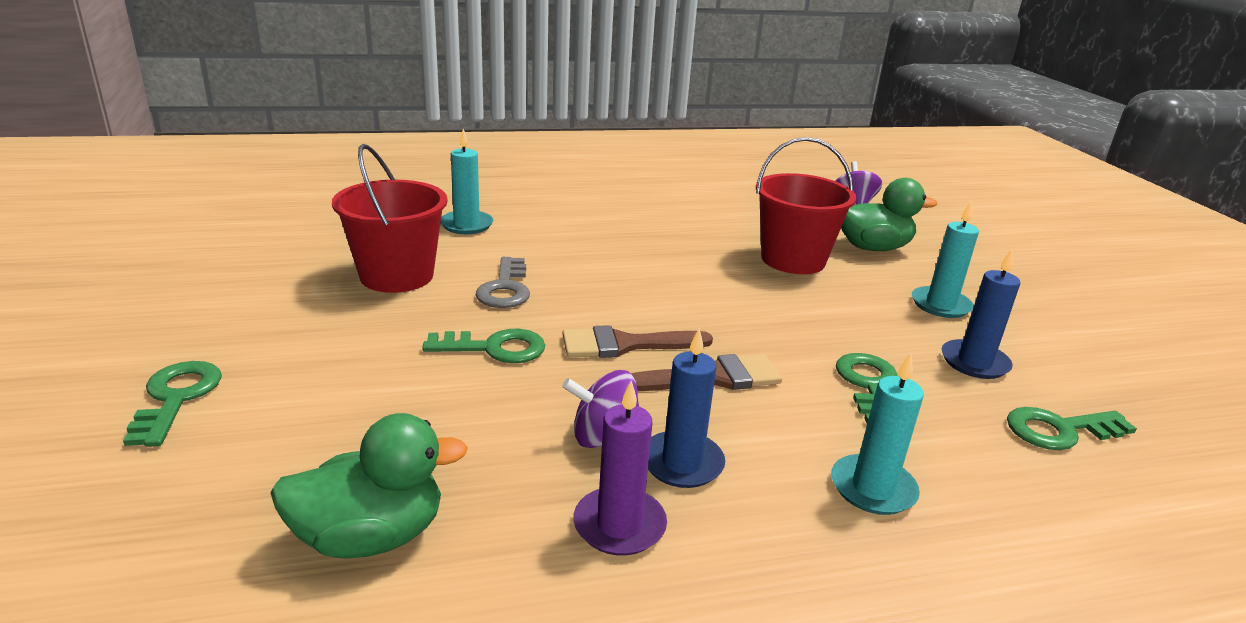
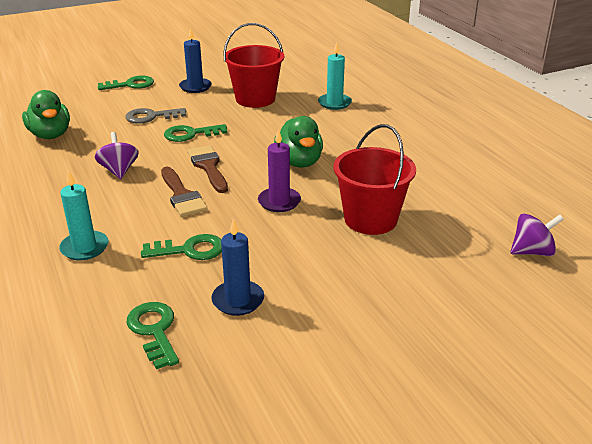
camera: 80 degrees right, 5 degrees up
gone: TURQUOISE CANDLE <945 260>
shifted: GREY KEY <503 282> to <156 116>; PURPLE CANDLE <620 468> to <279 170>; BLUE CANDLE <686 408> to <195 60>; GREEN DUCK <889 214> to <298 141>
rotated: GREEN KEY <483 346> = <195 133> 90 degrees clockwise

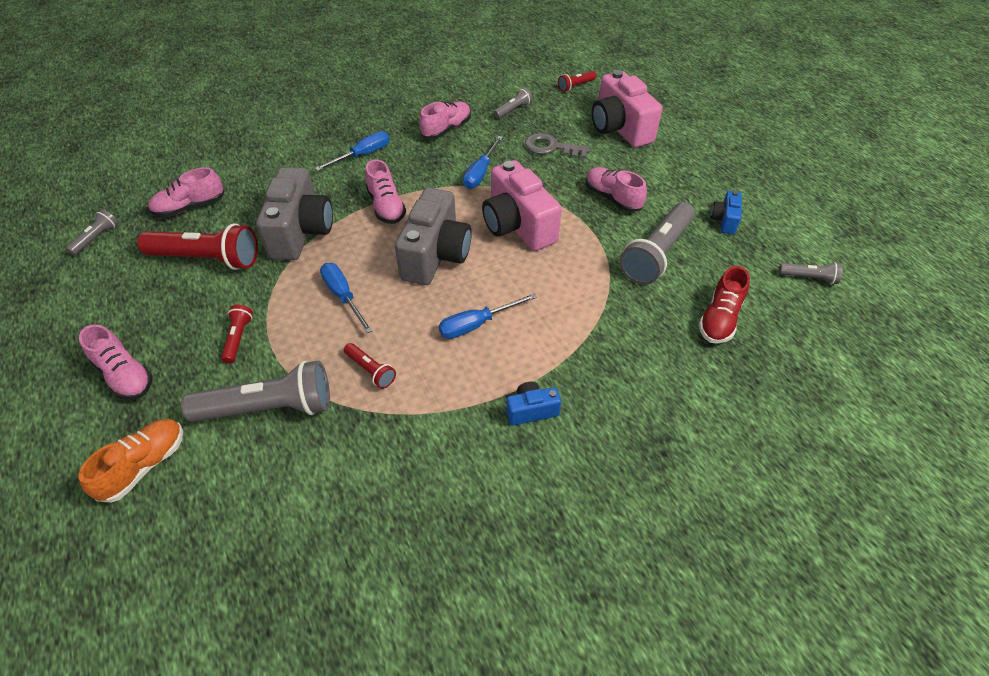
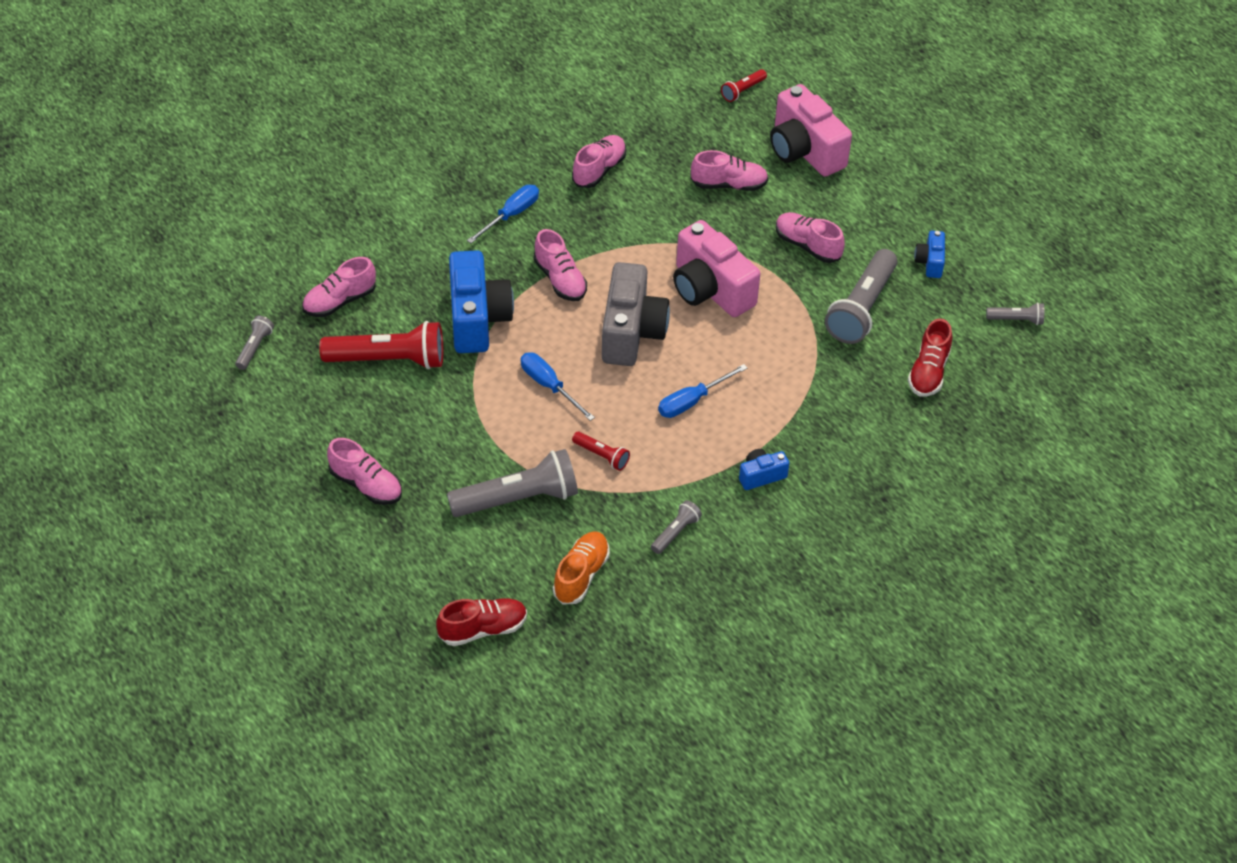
camera: 10 degrees left, 0 degrees up
gone: RED FLASHLIGHT <237 334>; BLUE SCREWDRIVER <483 162>
new: RED SHOE <481 622>
shifted: ORANGE SHOE <131 461> to <581 568>; GREY FLASHLIGHT <513 103> to <676 527>
swapped: GREY KEY <557 146> to PINK SHOE <730 170>
repainted: GREY CAMERA <294 213> to BLUE CAMERA <481 301>

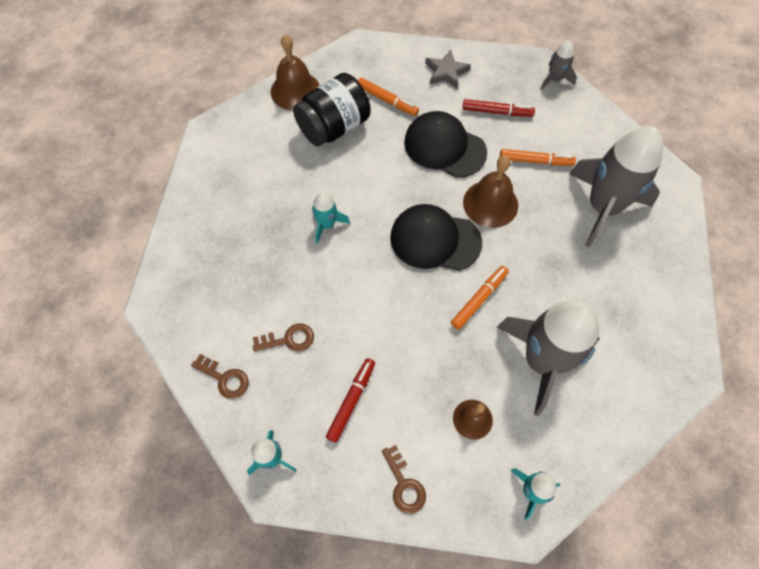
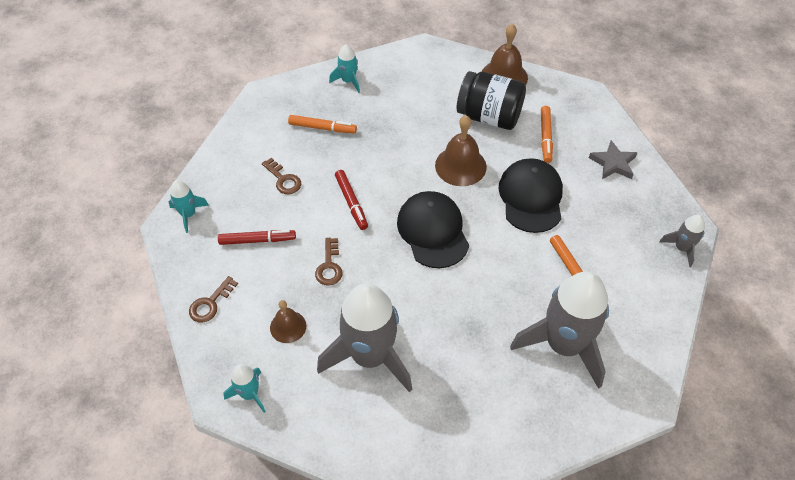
camera: 60 degrees right, 10 degrees down
shifted: BROWN KEY <220 376> to <328 262>; TURQUOISE ROCKET <331 218> to <344 68>; ORANGE MARKER <480 298> to <322 124>; RED MARKER <499 108> to <351 200>; BROWN BELL <490 192> to <461 150>

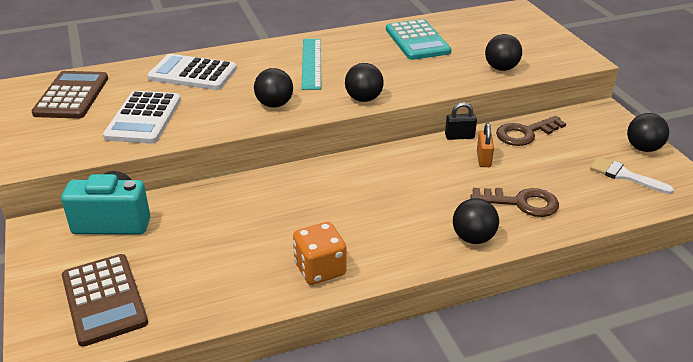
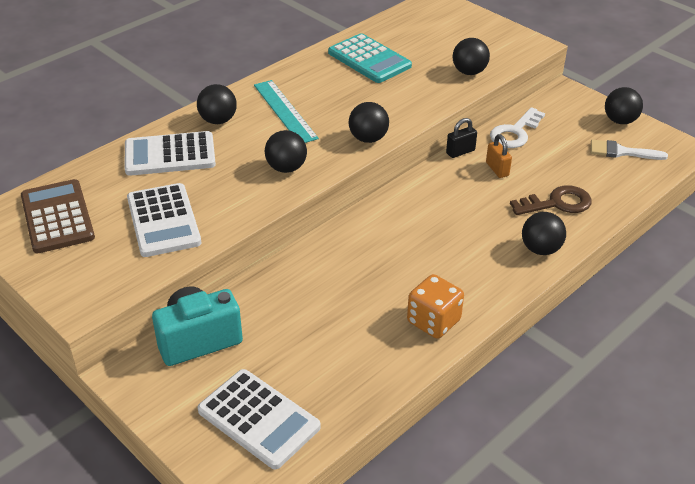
camera: 25 degrees left, 5 degrees up
new: BLACK BALL <217 104>
repainted: BROWN CALCULATOR <105 300> to WHITE CALCULATOR <259 419>; BROWN KEY <531 131> to WHITE KEY <517 127>

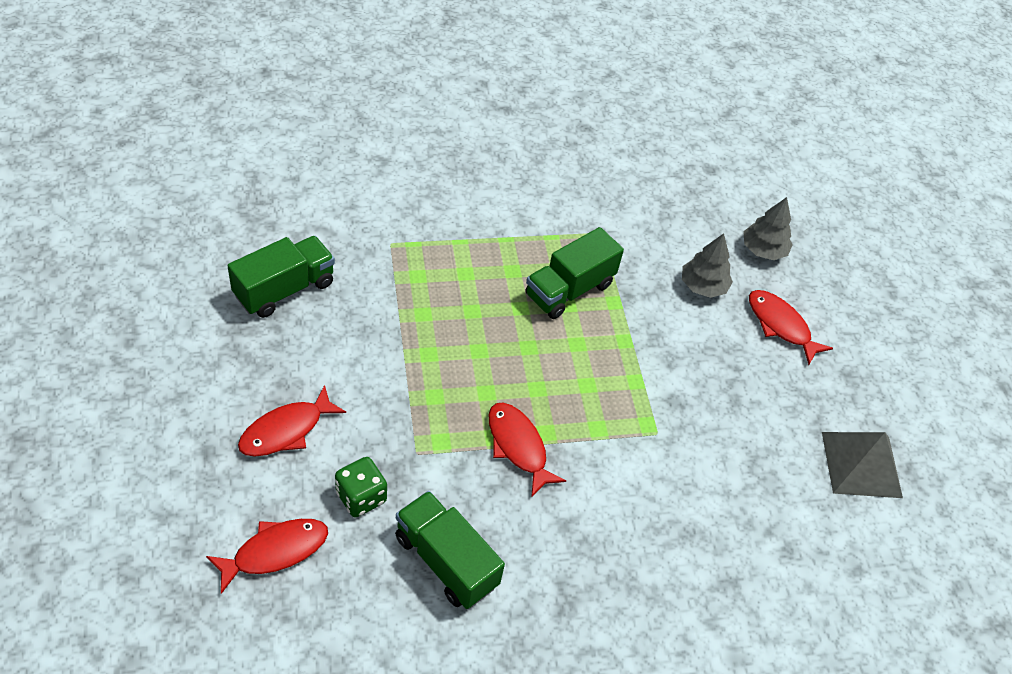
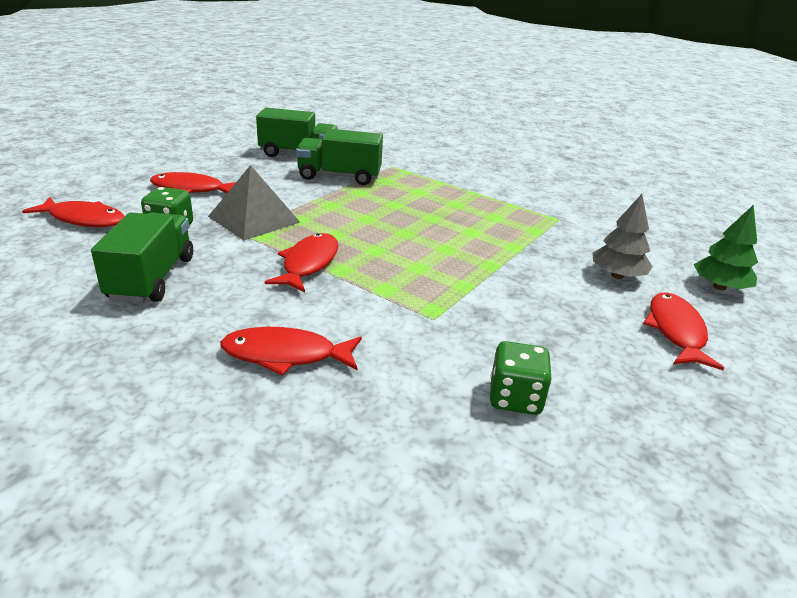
camera: 50 degrees right, 20 degrees down
new: RED FISH <291 351>; GREEN DICE <521 378>
shifted: GREEN TRUCK <574 273> to <339 157>; GREY PYRAMID <862 465> to <254 203>
repainted: GREY TREE <768 228> to GREEN TREE <726 248>

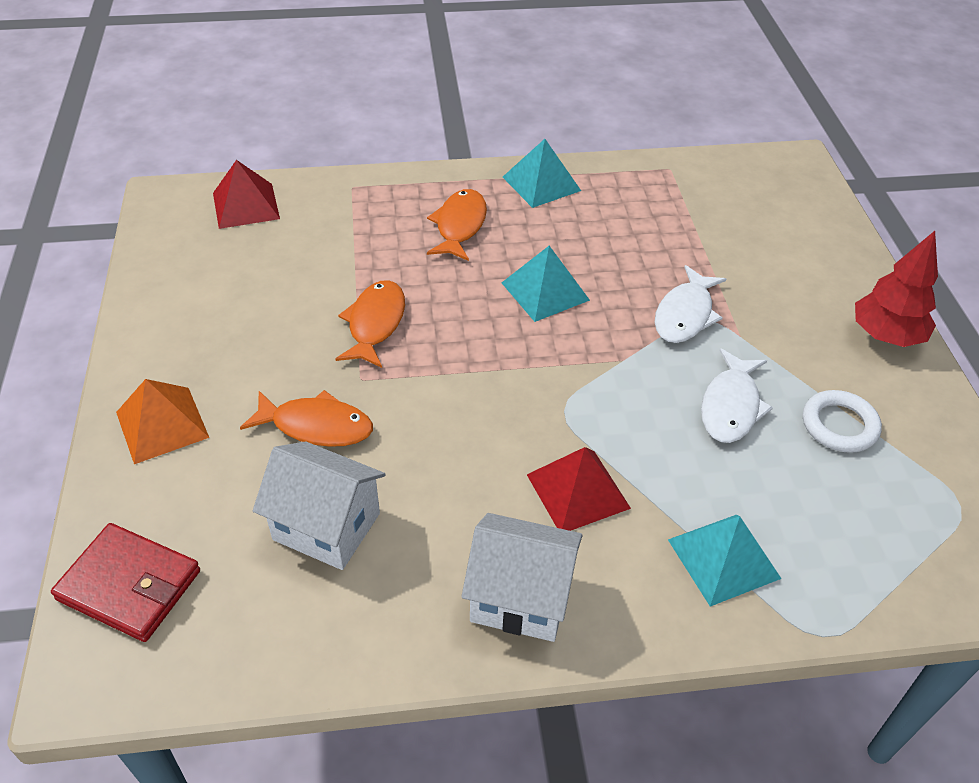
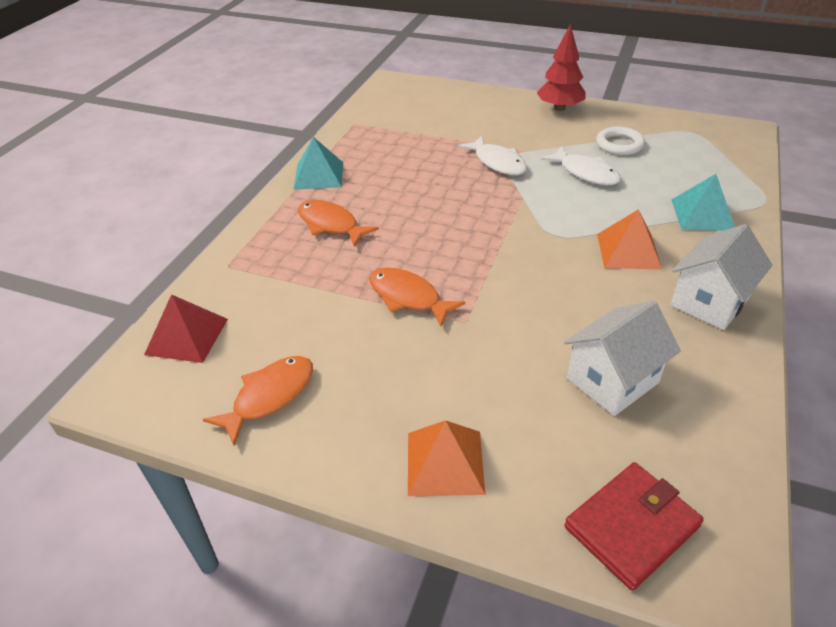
camera: 60 degrees left, 5 degrees down
gone: TURQUOISE PYRAMID <546 284>
shifted: ORANGE FISH <306 418> to <258 401>
repainted: RED PYRAMID <579 489> to ORANGE PYRAMID <629 239>

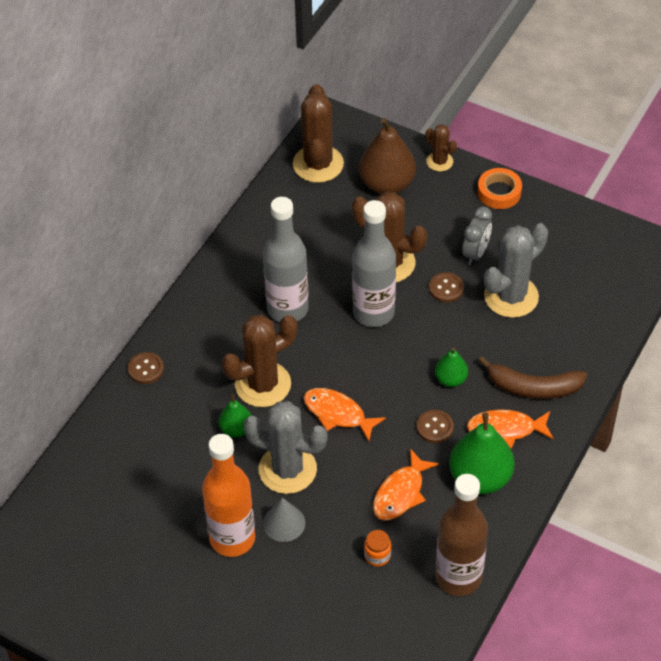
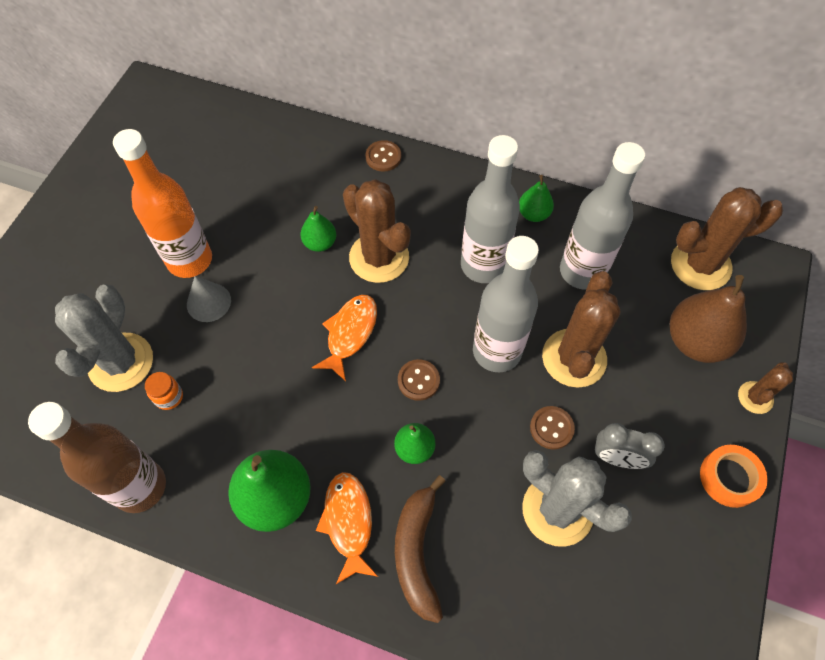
camera: 80 degrees right, 10 degrees up
gone: ORANGE FISH <406 485>
new: GREEN PEAR <536 198>; GREY BOTTLE <602 216>
shifted: GREY CACTUS <285 447> to <104 338>; BROWN BUTTON <435 426> to <419 380>

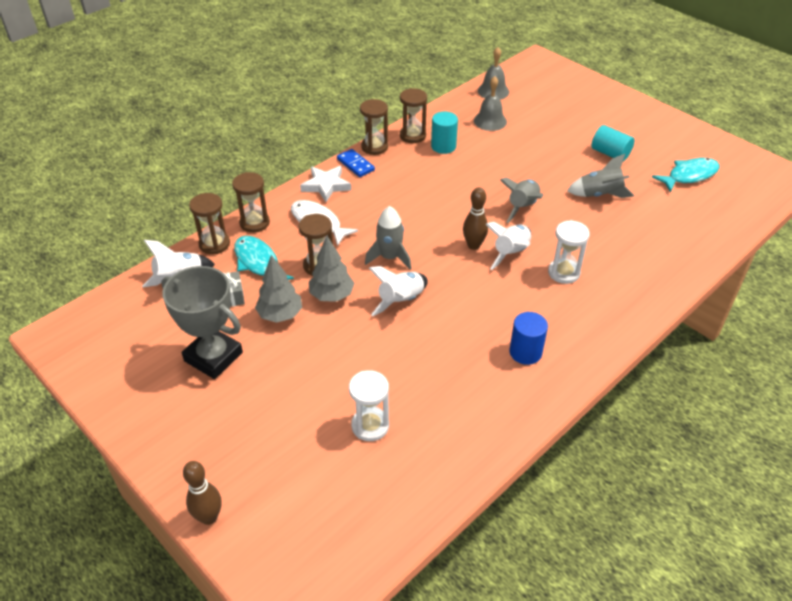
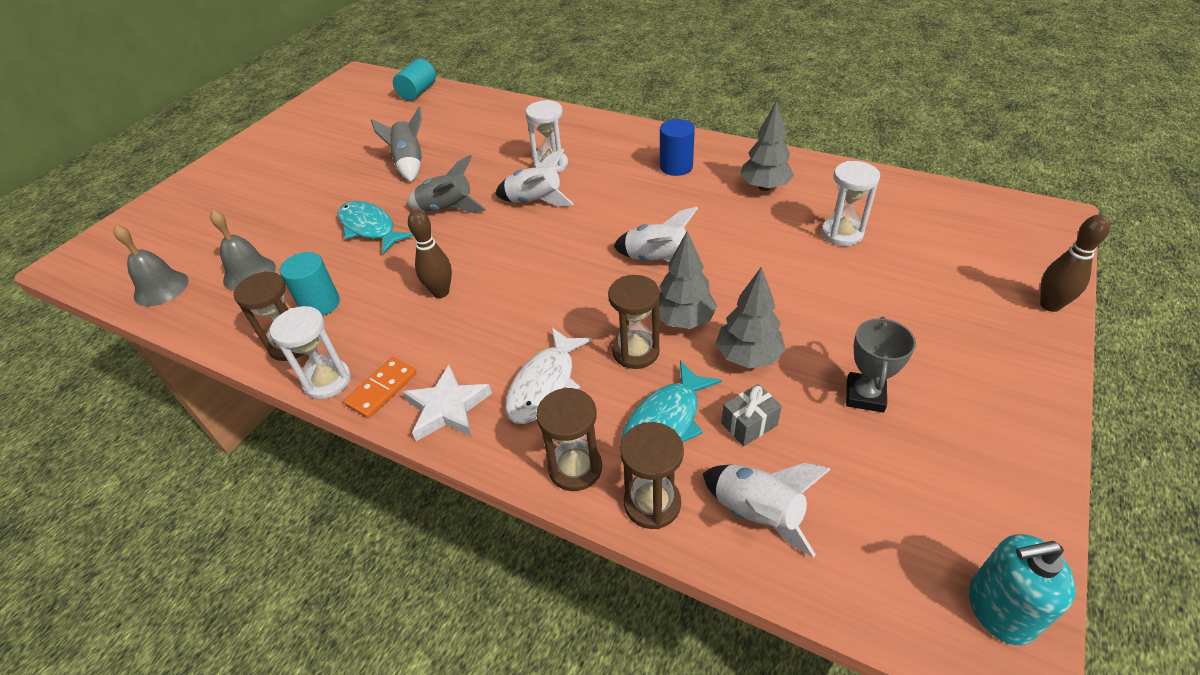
camera: 105 degrees left, 0 degrees up
gone: GREY ROCKET <388 237>
new: GREY TREE <767 146>; TURQUOISE SOAP DISPENSER <1022 589>
shifted: BROWN BOWLING PIN <475 218> to <430 254>; TURQUOISE CYLINDER <613 143> to <414 79>; TURQUOISE FISH <685 175> to <375 227>
repainted: BLUE DOMINO <356 163> to ORANGE DOMINO <380 388>; BROWN HOURGLASS <374 127> to WHITE HOURGLASS <310 352>
scaled: GREY TROPHY <202 322> = <881 365> x0.59

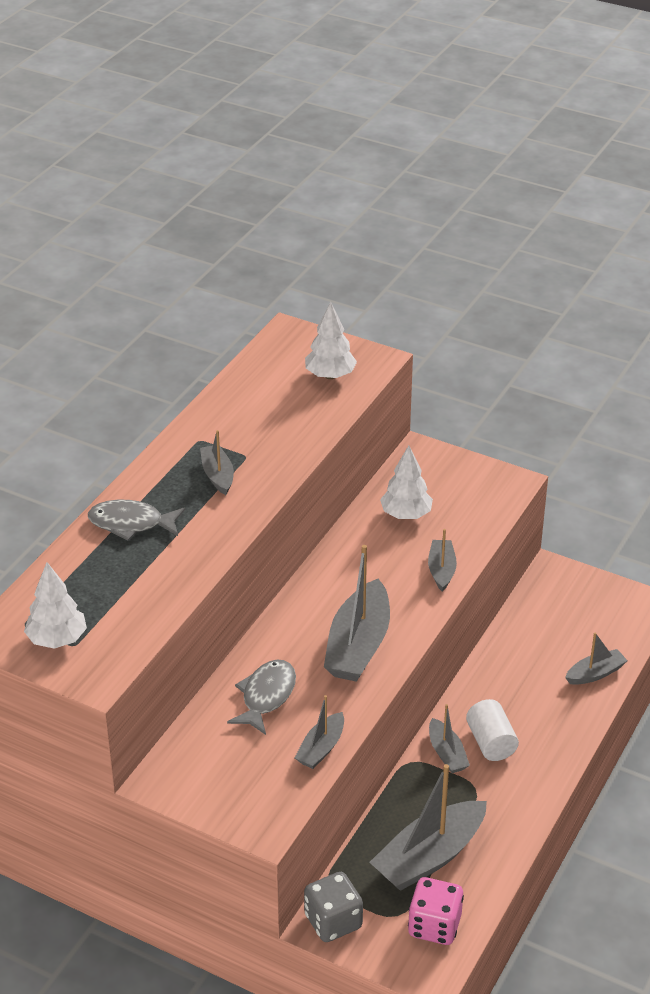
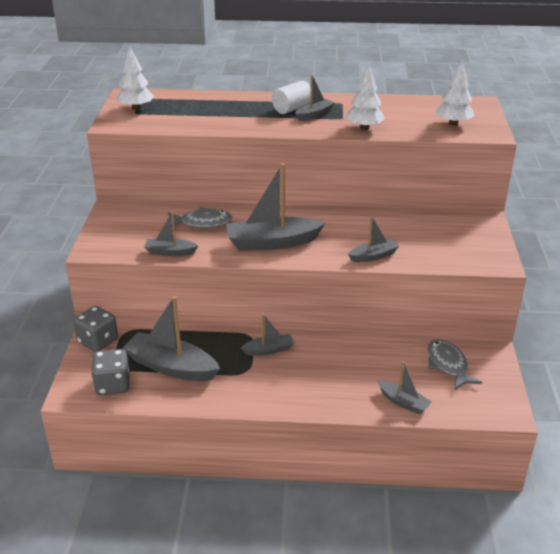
camera: 65 degrees right, 5 degrees down
shifted: GREY FISH <136 520> to <454 364>; WHITE TREE <406 482> to <365 97>; WHITE CYLINDER <492 730> to <291 97>
repainted: PINK DICE <436 911> to GREY DICE <110 372>
rotated: GREY BOAT <449 738> = <267 335> 150 degrees counterclockwise

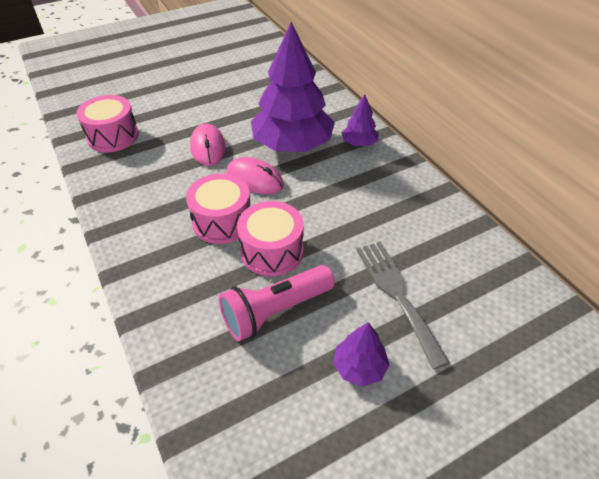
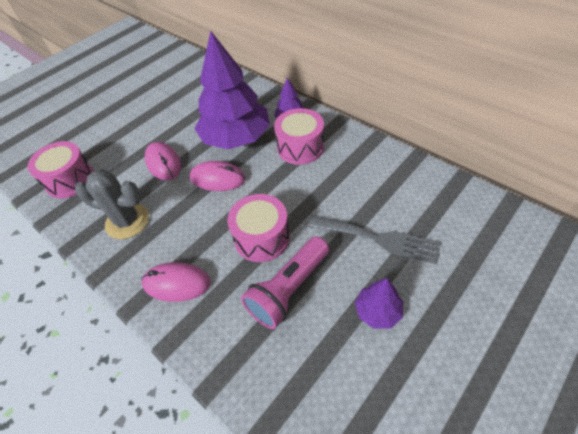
camera: 15 degrees left, 5 degrees up
new: GREY CACTUS <112 204>; PINK MOUSE <176 282>
shifted: PINK DRUM <218 208> to <299 136>
rotated: GREY FORK <403 305> = <374 239> 150 degrees clockwise

